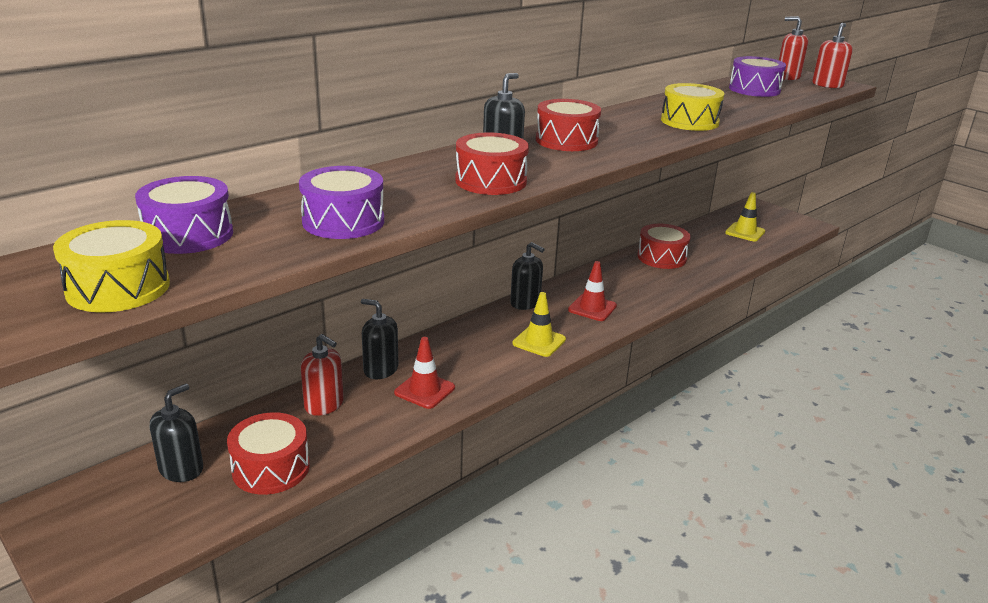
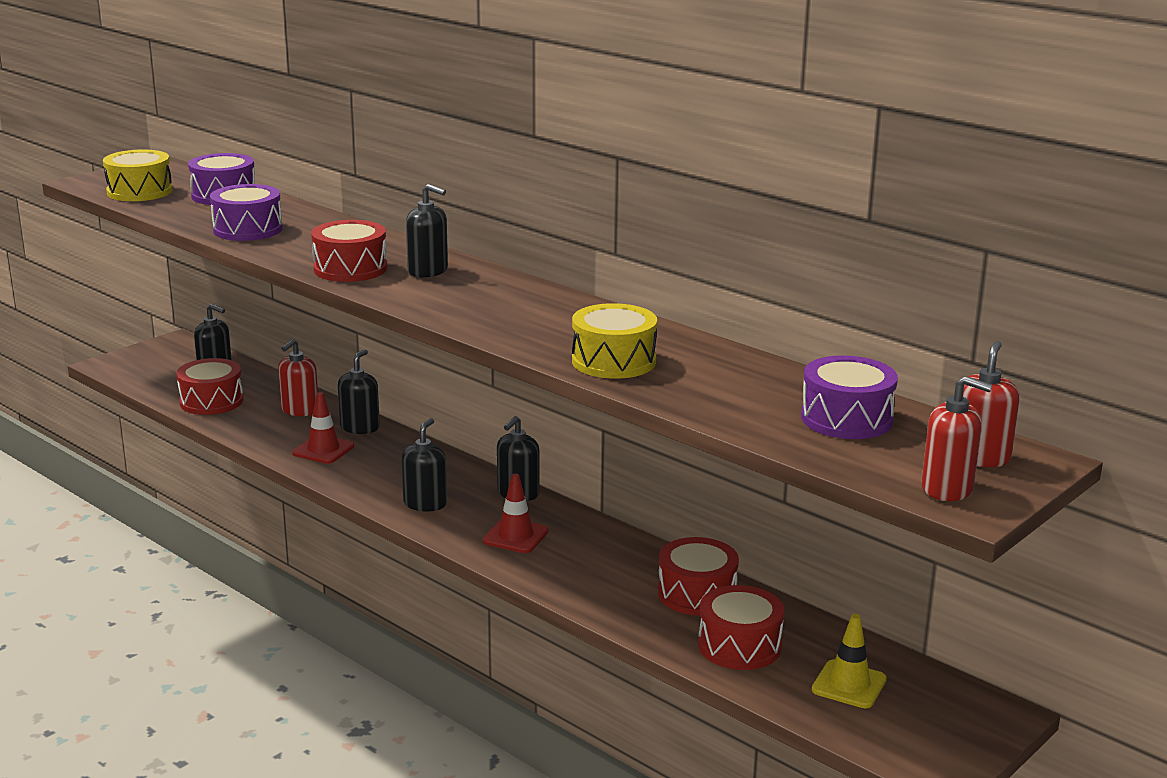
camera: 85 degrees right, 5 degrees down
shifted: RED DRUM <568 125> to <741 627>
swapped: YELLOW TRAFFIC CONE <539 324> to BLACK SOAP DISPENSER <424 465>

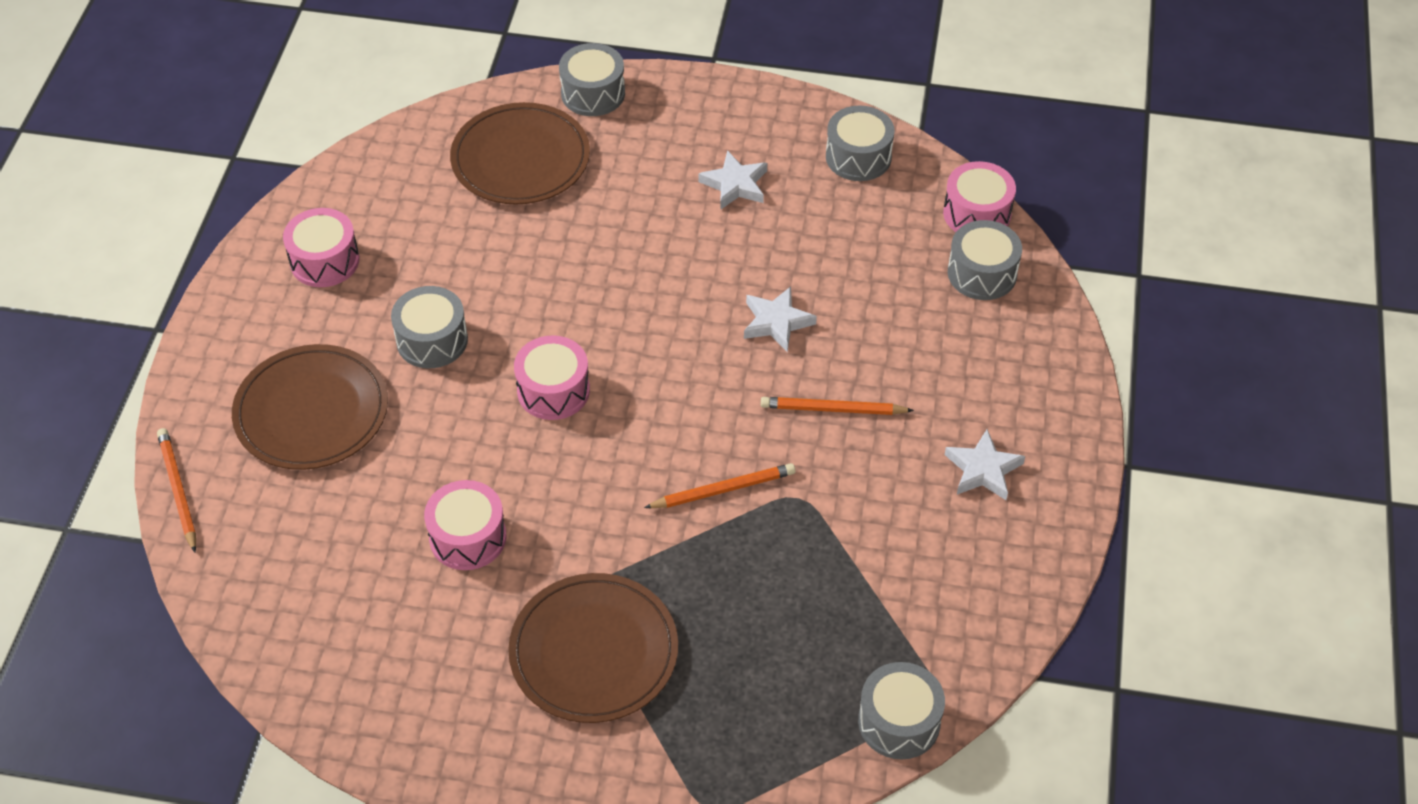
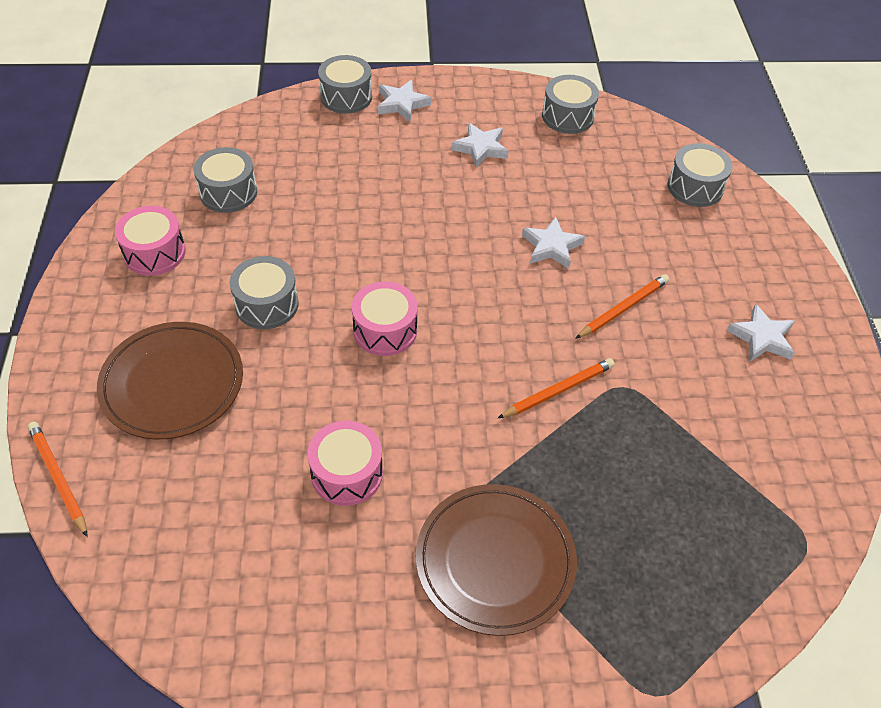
camera: 15 degrees left, 0 degrees up
gone: BROWN PLATE <520 153>; PINK DRUM <979 196>
new: WHITE STAR <404 101>
shifted: GREY DRUM <901 711> to <225 180>
rotated: ORANGE PENCIL <837 406> = <622 306> 150 degrees clockwise

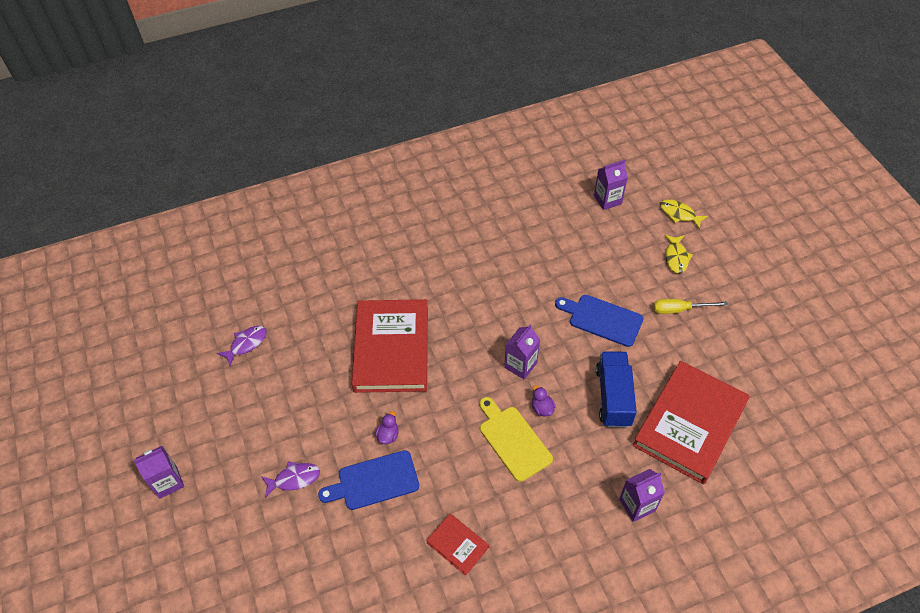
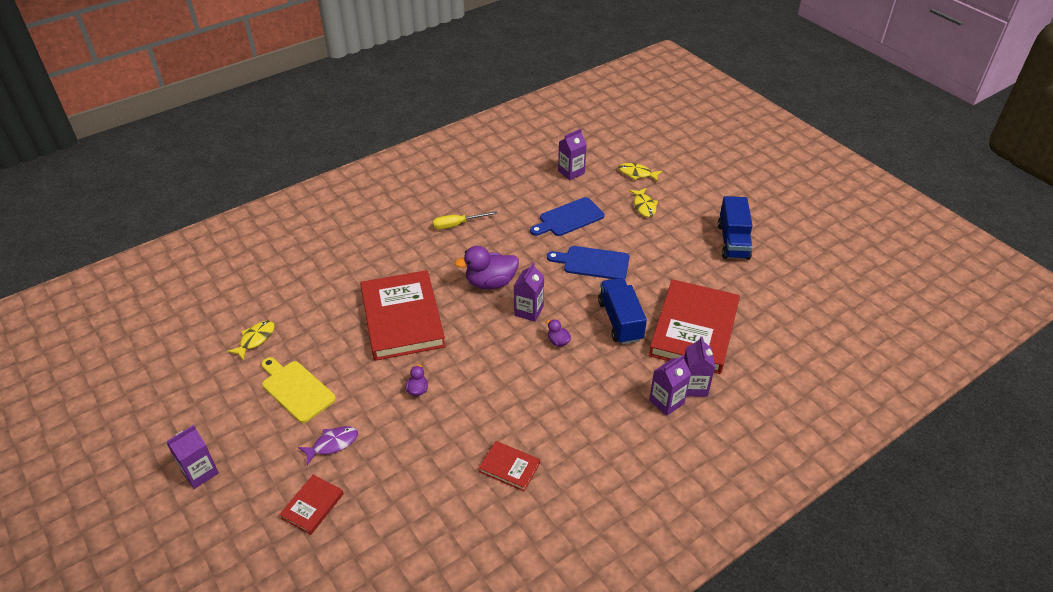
camera: 15 degrees left, 10 degrees down
new: RED BOOK <311 505>; PURPLE DUCK <487 267>; PURPLE CARTON <699 366>; BLUE TRUCK <735 228>
shifted: BLUE CUTTING BOARD <368 480> to <567 216>; YELLOW CUTTING BOARD <516 439> to <298 390>; YELLOW SCREWDRIVER <690 306> to <464 220>
repainted: PURPLE FISH <242 346> to YELLOW FISH <251 340>

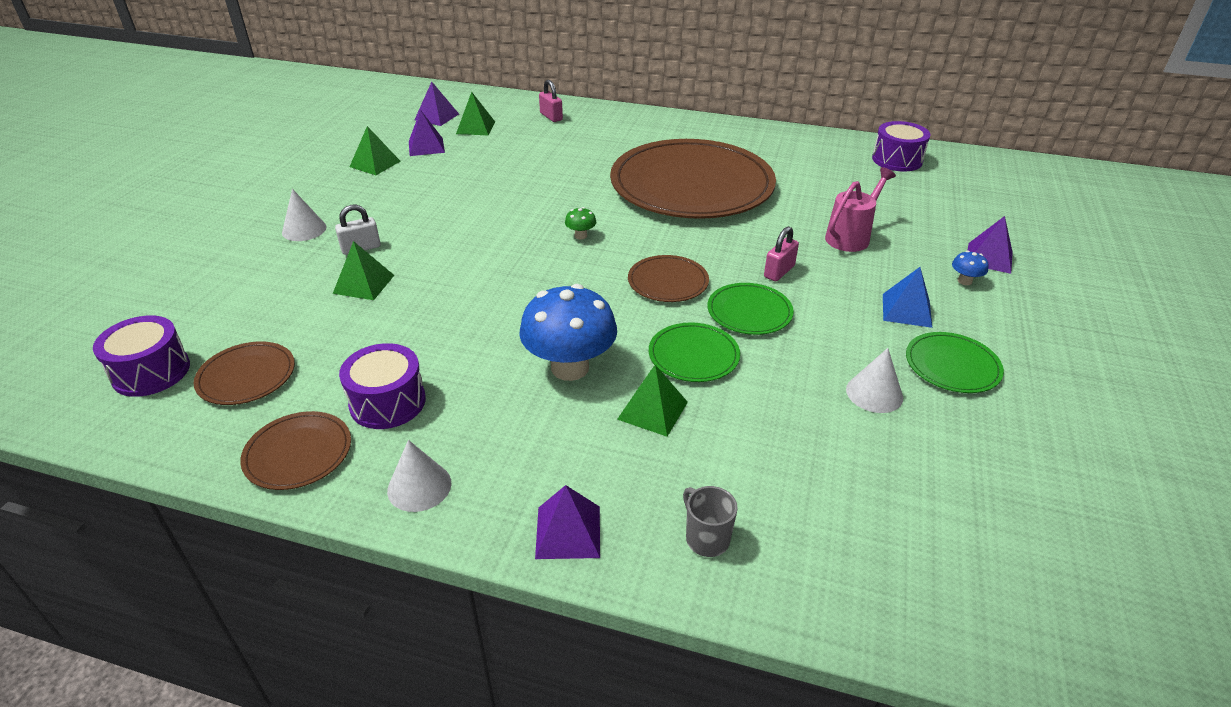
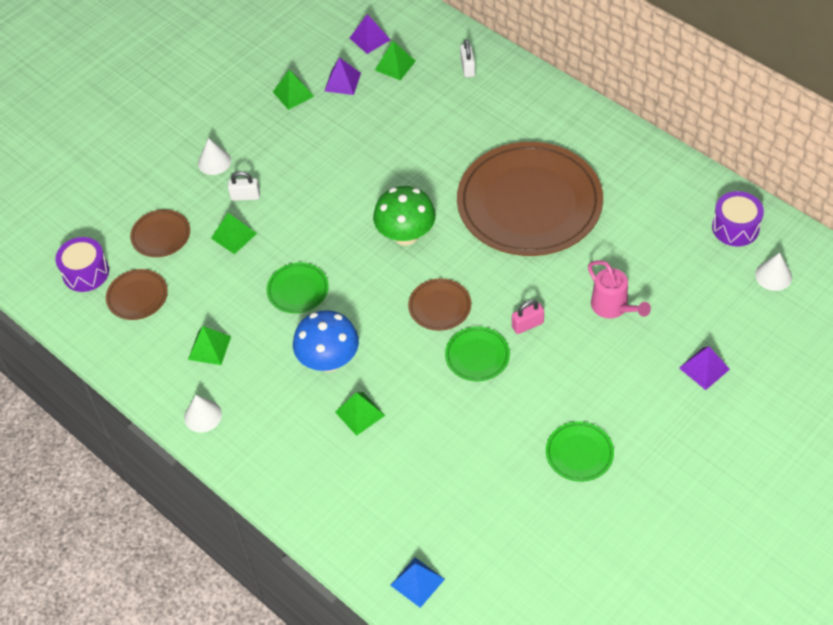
camera: 30 degrees right, 15 degrees up
gone: PURPLE PYRAMID <567 522>; GREY MUG <710 521>; BLUE MUSHROOM <970 268>
shifted: BROWN PLATE <295 450> to <160 233>; GREEN PLATE <694 352> to <297 288>; WHITE CONE <874 380> to <773 272>; BLUE PYRAMID <907 297> to <417 582>
swapped: PURPLE DRUM <382 386> to GREEN PYRAMID <209 345>
repainted: PINK PADLOCK <551 101> to WHITE PADLOCK <467 59>
rotated: PINK WATERING CAN <860 209> = <619 290> 75 degrees clockwise
scaled: GREEN MUSHROOM <580 223> = <404 216> x2.41

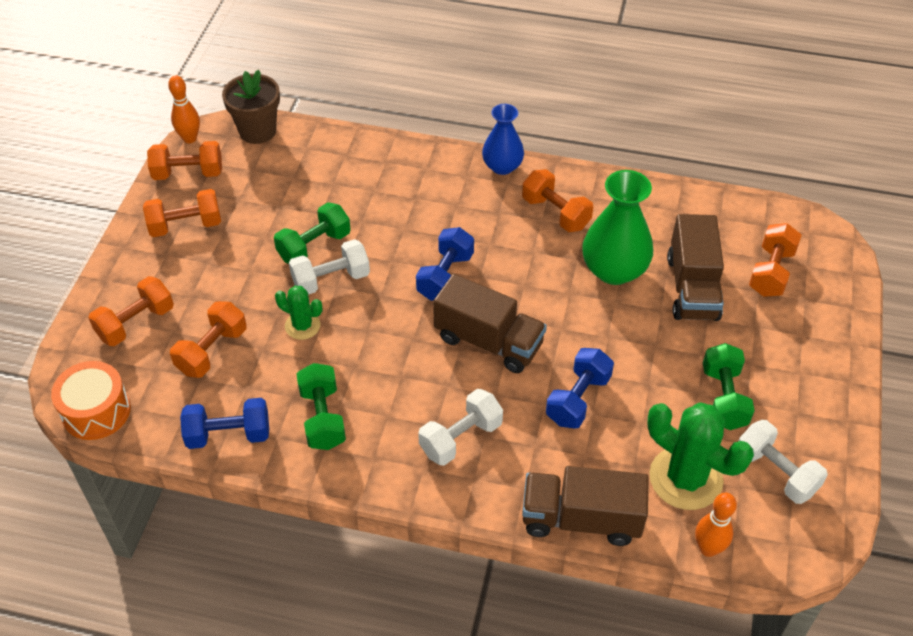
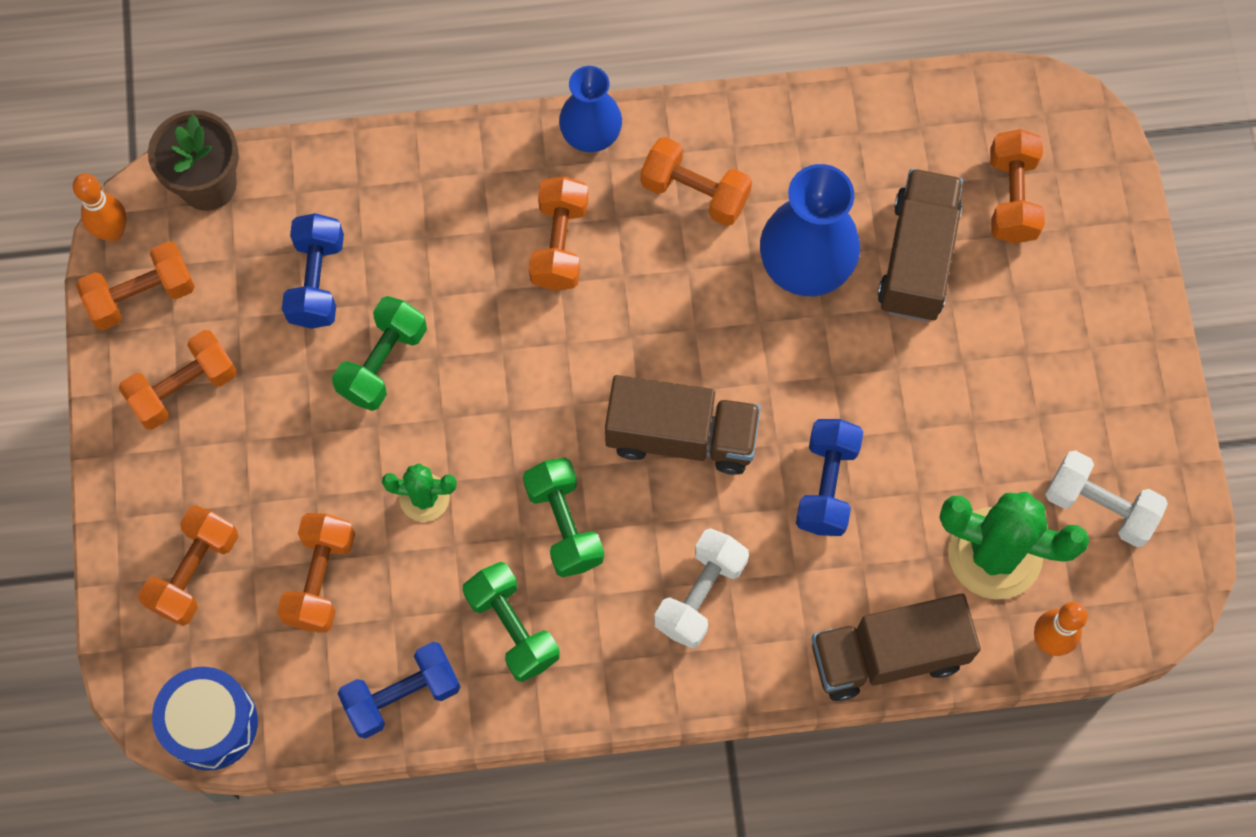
camera: 20 degrees left, 20 degrees up
gone: WHITE DUMBBELL <329 267>
new: ORANGE DUMBBELL <558 233>
shifted: BLUE DUMBBELL <445 264> to <313 271>; GREEN DUMBBELL <729 386> to <563 517>
repainted: ORANGE DRUM <91 400> to BLUE DRUM <205 719>; GREEN VASE <617 227> to BLUE VASE <810 230>
rotated: BROWN TRUCK <695 267> = <920 245> 150 degrees counterclockwise

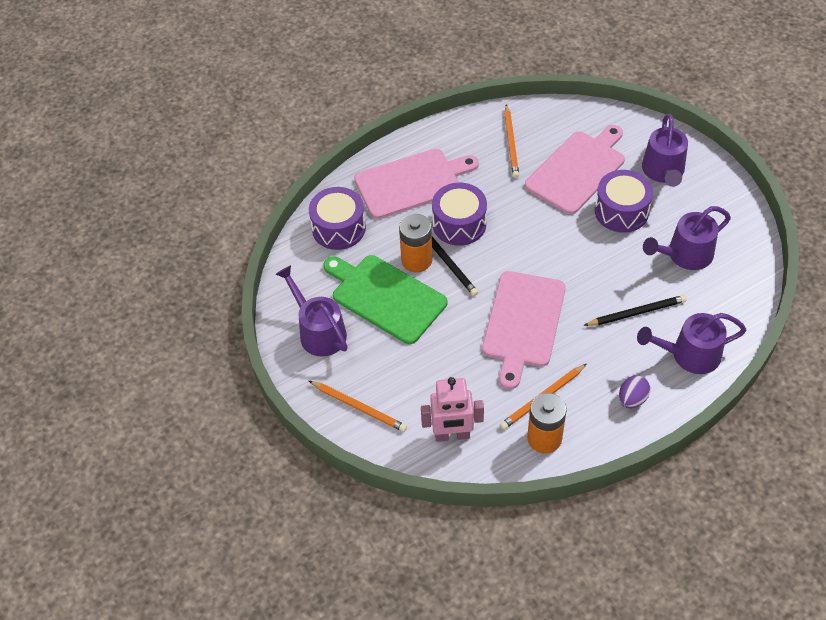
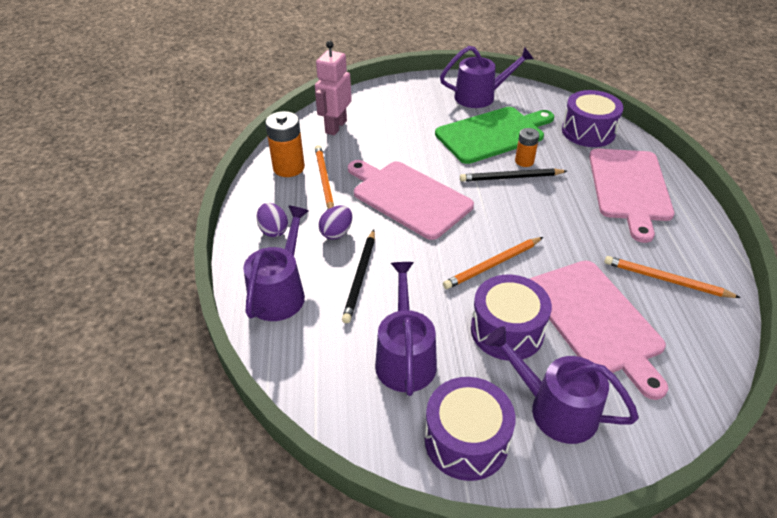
camera: 115 degrees right, 10 degrees down
new: PURPLE EGG <335 222>
shifted: ORANGE PENCIL <358 406> to <493 263>; PURPLE DRUM <459 214> to <470 429>
scaled: ORANGE BATTERY <415 243> = <527 147> x0.61

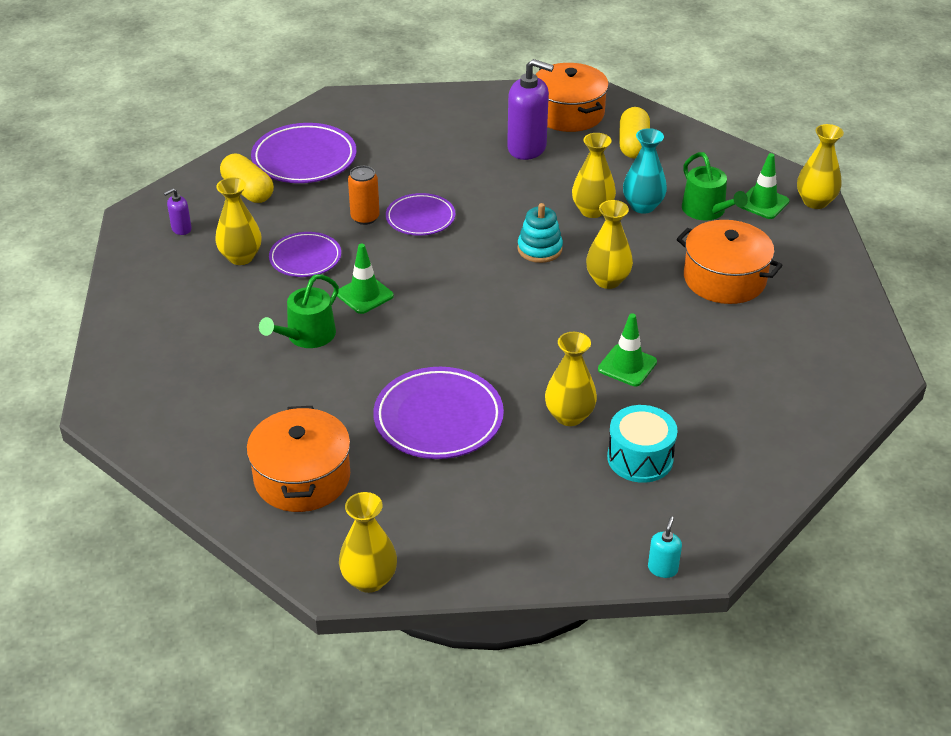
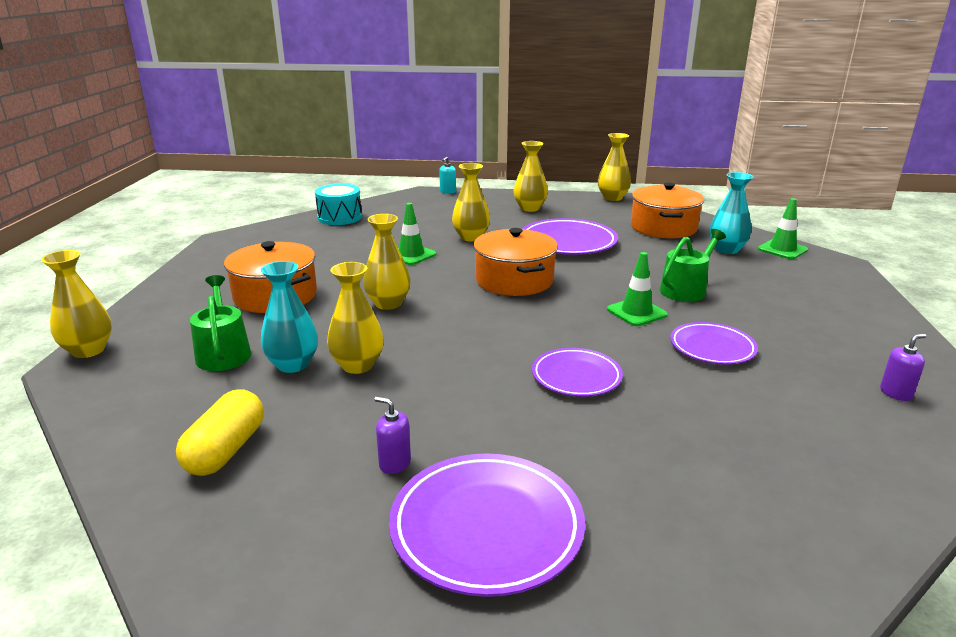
camera: 170 degrees left, 15 degrees down
gone: YELLOW CAPSULE <247 178>; ORANGE CAN <364 195>; TURQUOISE STACKING TOY <540 233>
new: TURQUOISE VASE <731 213>
shifted: YELLOW VASE <238 221> to <531 176>; PURPLE PLATE <304 153> to <487 525>; ORANGE POT <572 97> to <515 262>; TURQUOISE DRUM <642 444> to <338 204>; GREEN TRAFFIC CONE <764 186> to <783 228>
scaled: PURPLE SOAP DISPENSER <530 109> = <392 435> x0.46

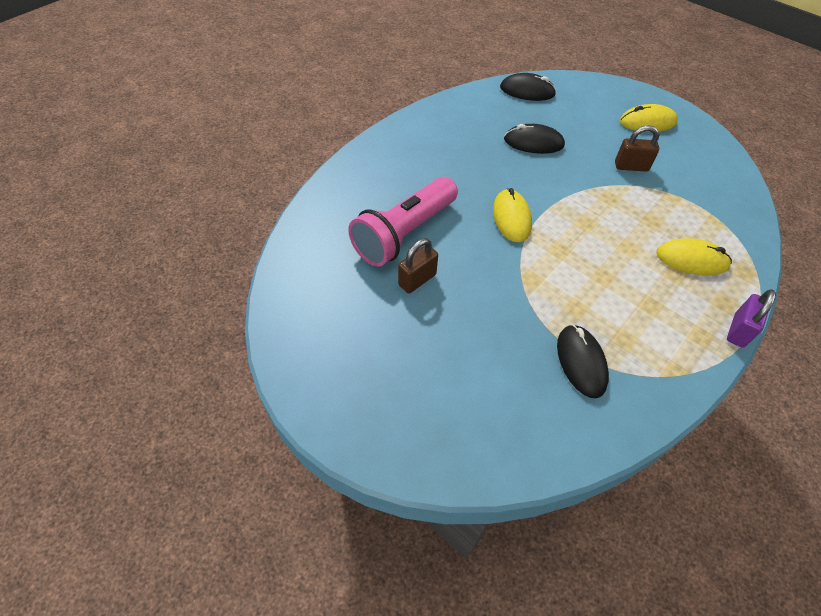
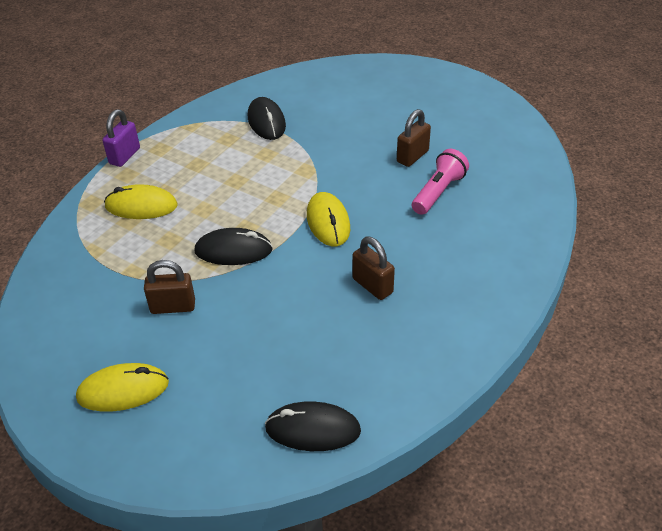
camera: 175 degrees right, 10 degrees down
new: BROWN PADLOCK <373 268>
shifted: BLACK MOUSE <534 139> to <233 246>
scaled: PINK FLASHLIGHT <403 222> = <440 182> x0.60

